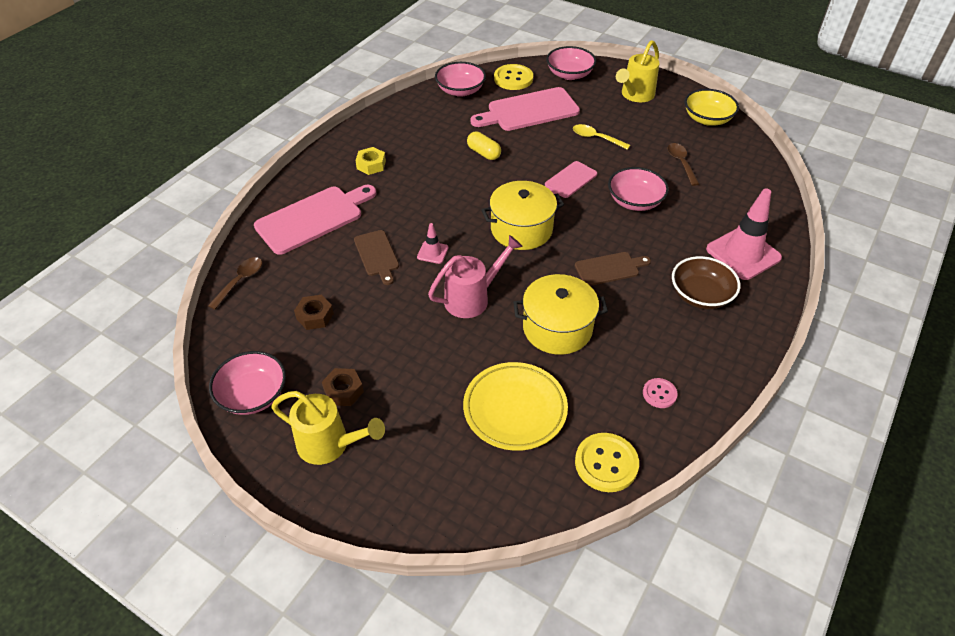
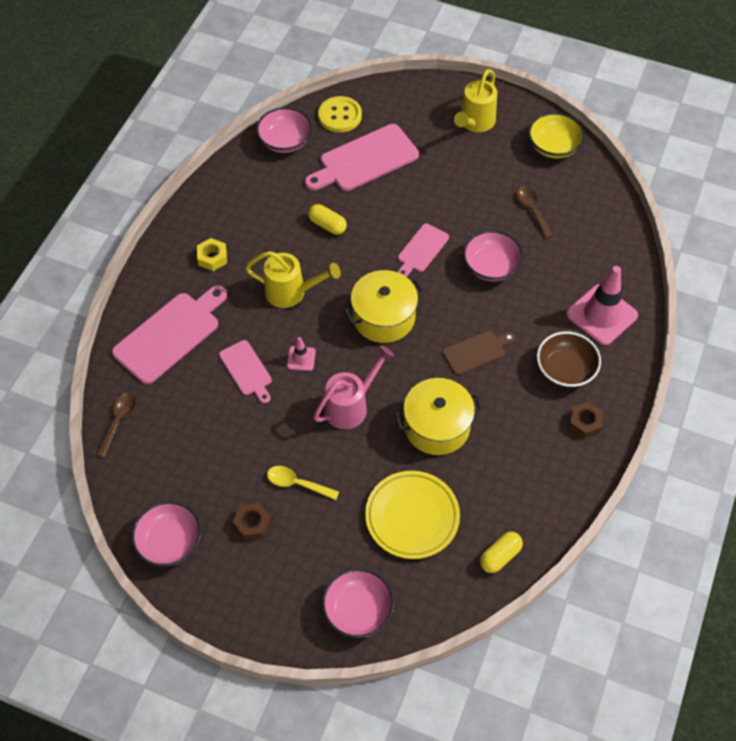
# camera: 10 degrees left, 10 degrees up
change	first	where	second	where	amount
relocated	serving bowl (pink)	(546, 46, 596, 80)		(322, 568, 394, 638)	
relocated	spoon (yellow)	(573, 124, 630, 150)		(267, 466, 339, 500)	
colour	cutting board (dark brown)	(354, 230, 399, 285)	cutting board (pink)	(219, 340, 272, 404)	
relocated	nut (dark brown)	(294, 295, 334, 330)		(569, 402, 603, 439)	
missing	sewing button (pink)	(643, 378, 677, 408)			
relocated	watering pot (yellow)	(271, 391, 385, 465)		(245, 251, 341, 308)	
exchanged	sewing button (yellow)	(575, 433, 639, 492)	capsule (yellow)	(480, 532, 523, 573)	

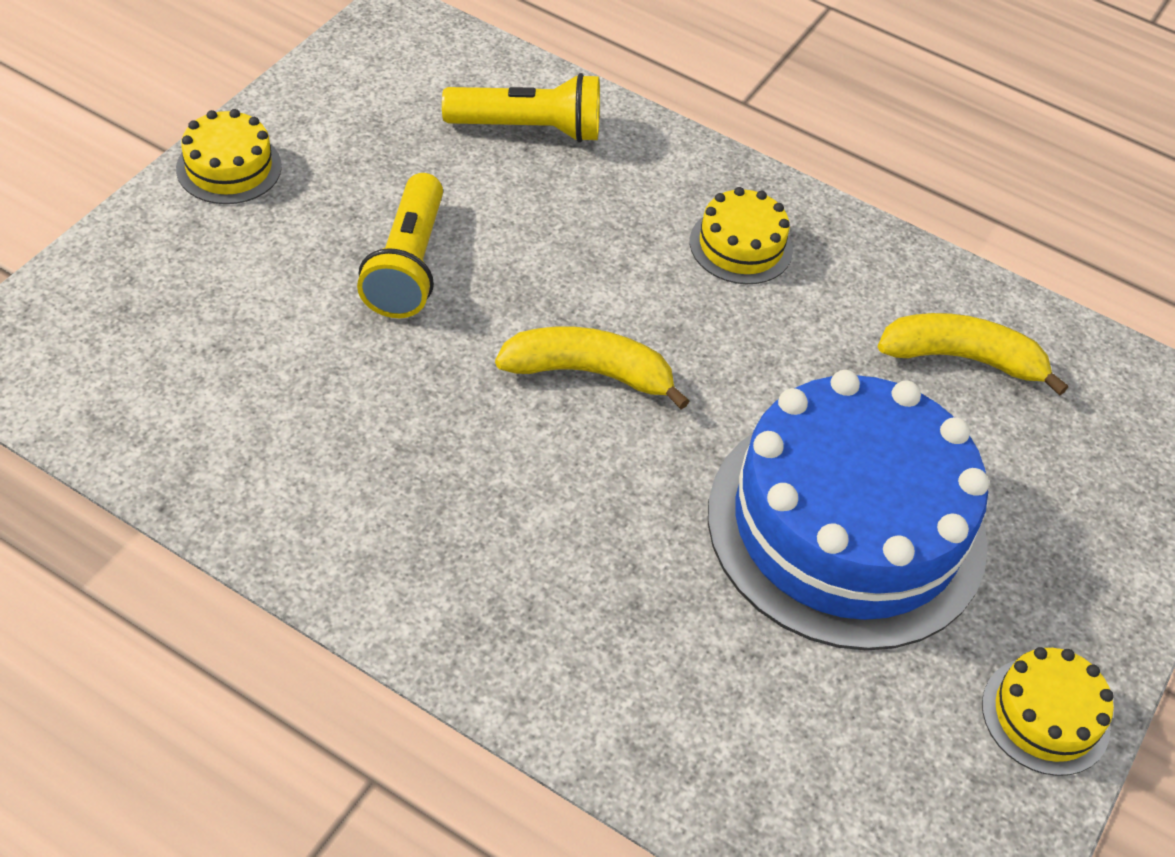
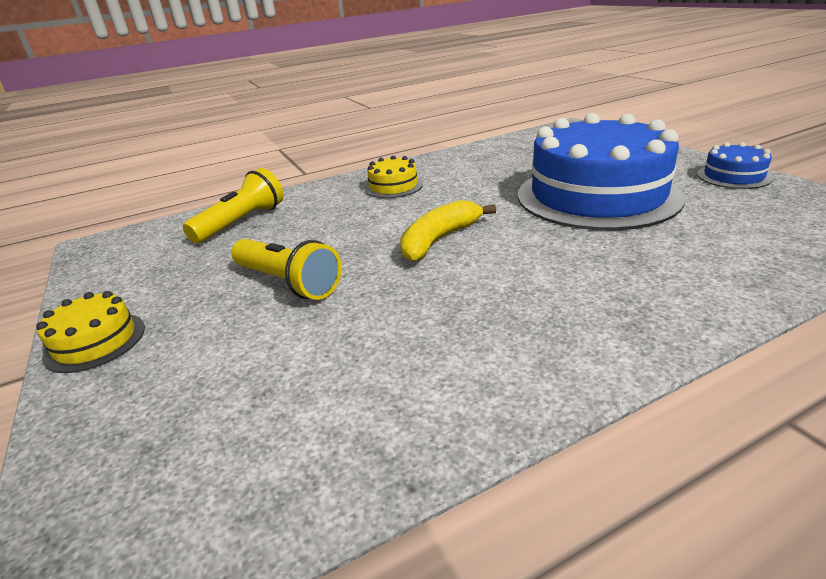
# camera: 50 degrees left, 20 degrees down
change	first	where	second	where	amount
missing	banana fruit (yellow)	(877, 313, 1068, 396)			
colour	layer cake (yellow)	(982, 647, 1114, 776)	layer cake (royal blue)	(697, 142, 773, 189)	

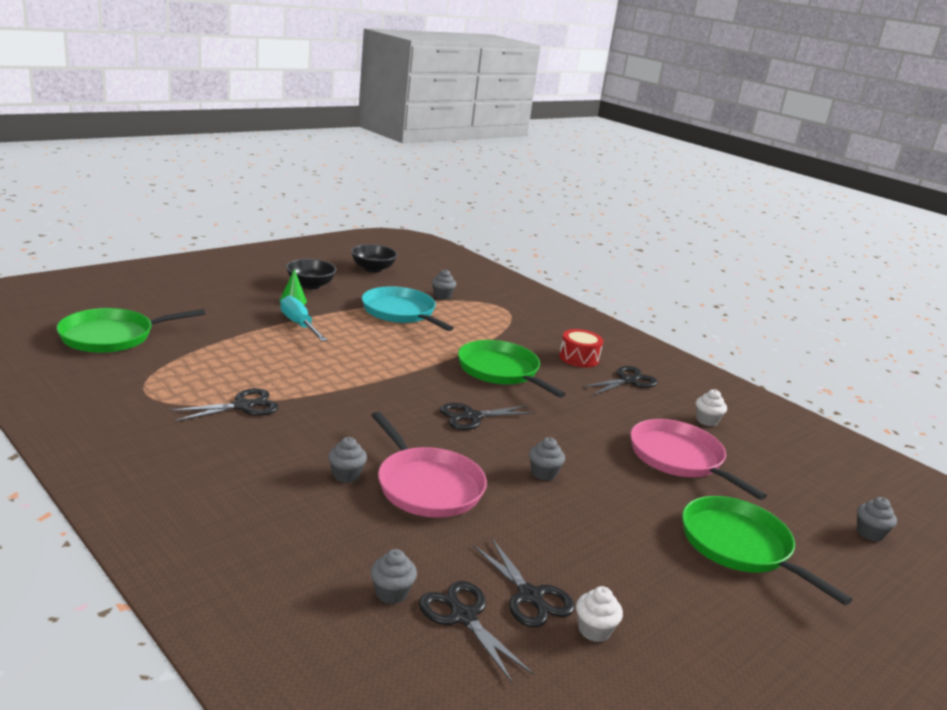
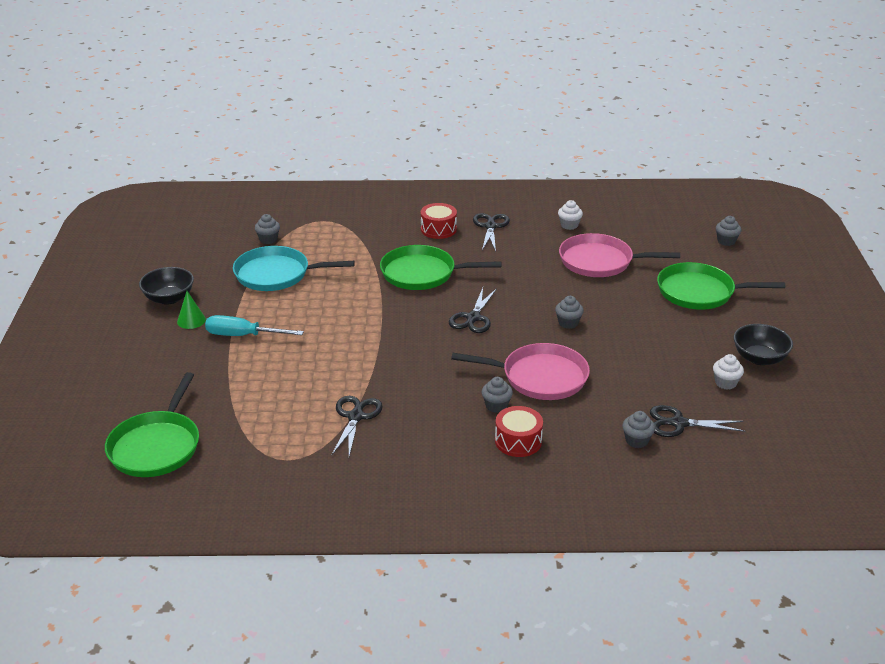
# camera: 45 degrees left, 10 degrees up
change	first	where	second	where	amount
relocated	serving bowl (black)	(351, 244, 398, 272)		(733, 324, 793, 365)	
missing	shears (black)	(472, 537, 575, 627)			
appeared			drum (crimson)	(495, 406, 543, 457)	

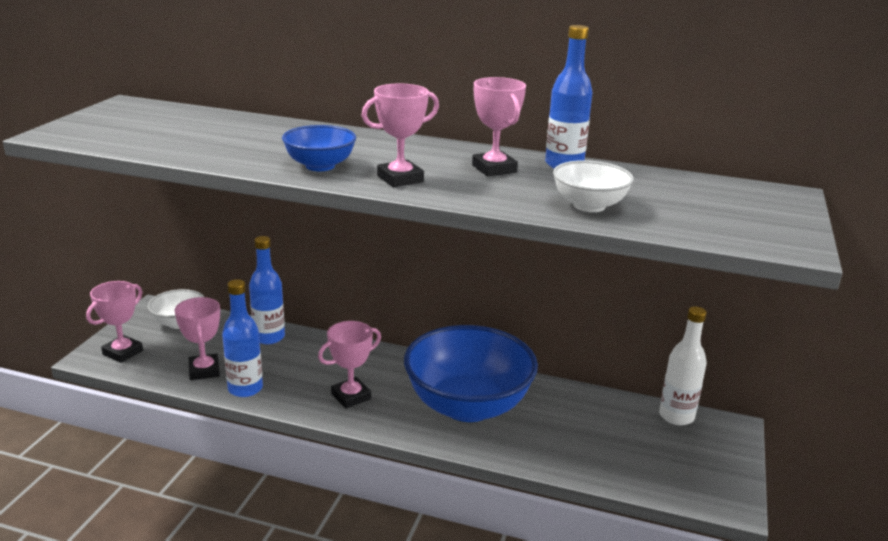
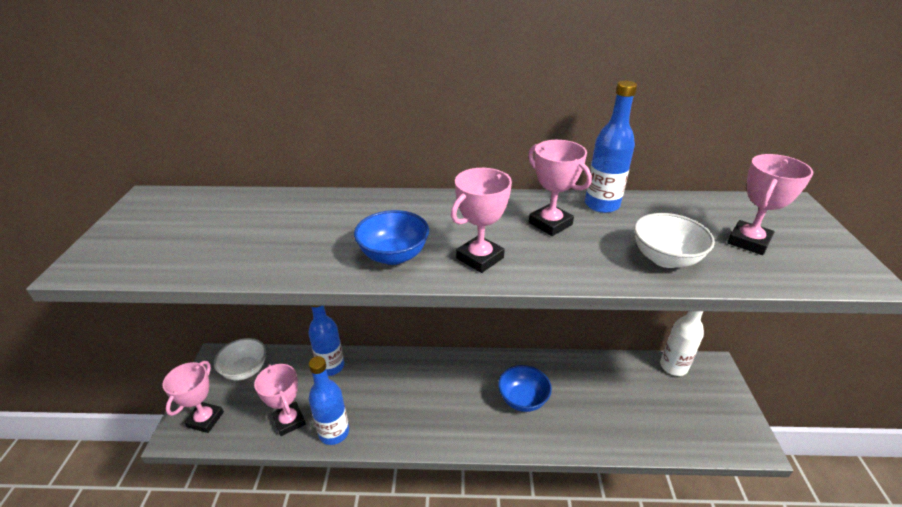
# camera: 15 degrees left, 10 degrees up
change	first	where	second	where	amount
relocated	award cup (pink)	(318, 321, 381, 408)		(727, 154, 813, 255)	
size	serving bowl (royal blue)	(404, 325, 538, 422)		(498, 365, 552, 412)	x0.49

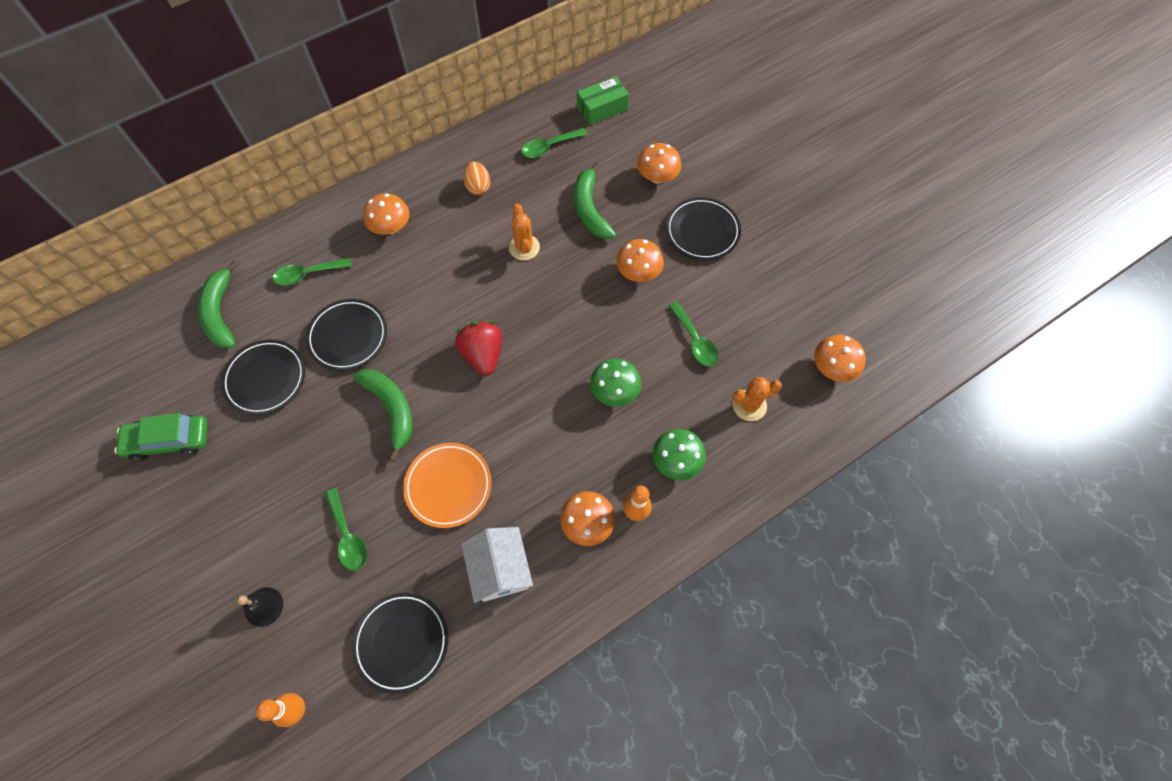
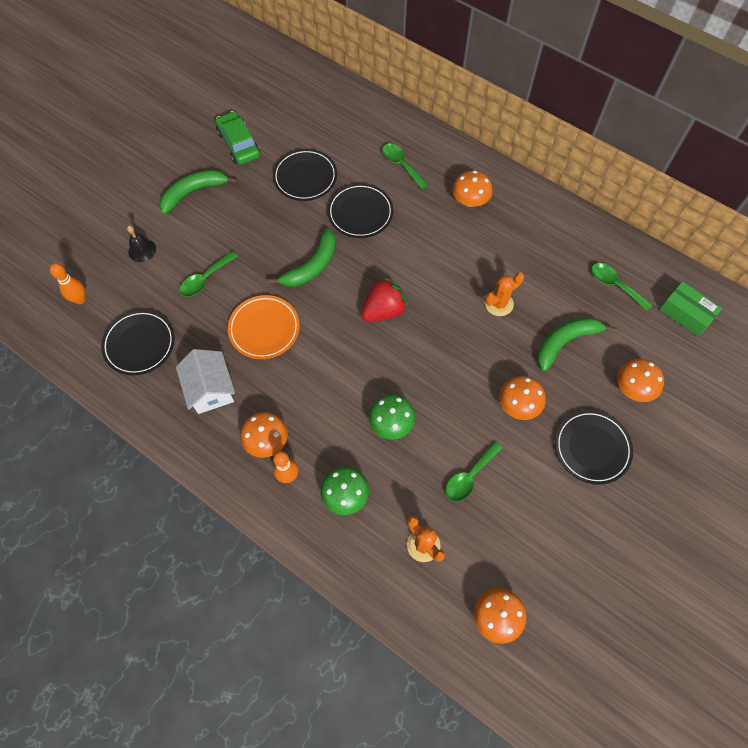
# camera: 70 degrees right, 0 degrees up
change	first	where	second	where	amount
missing	egg shape (bright orange)	(463, 161, 490, 195)			
relocated	banana fruit (emerald)	(198, 261, 238, 349)		(159, 170, 238, 215)	
spun	house (snow-white)	(461, 527, 533, 603)		(176, 349, 235, 414)	75 degrees counterclockwise

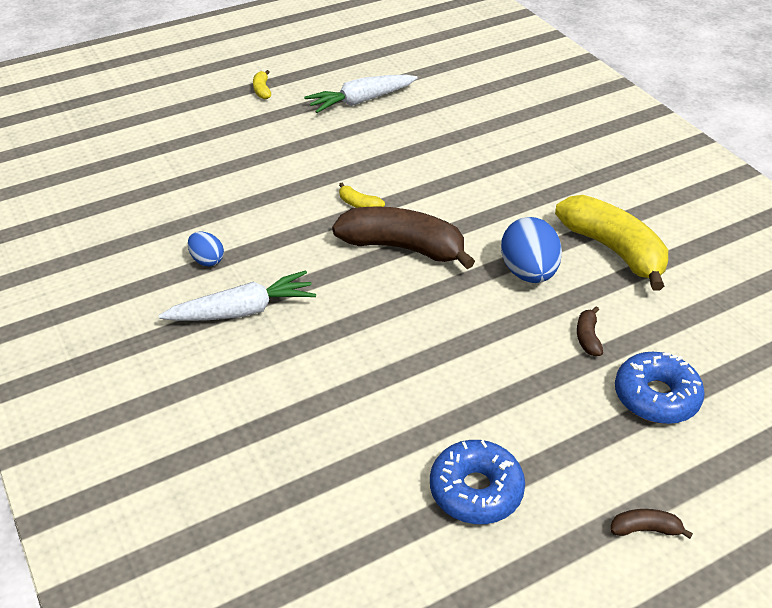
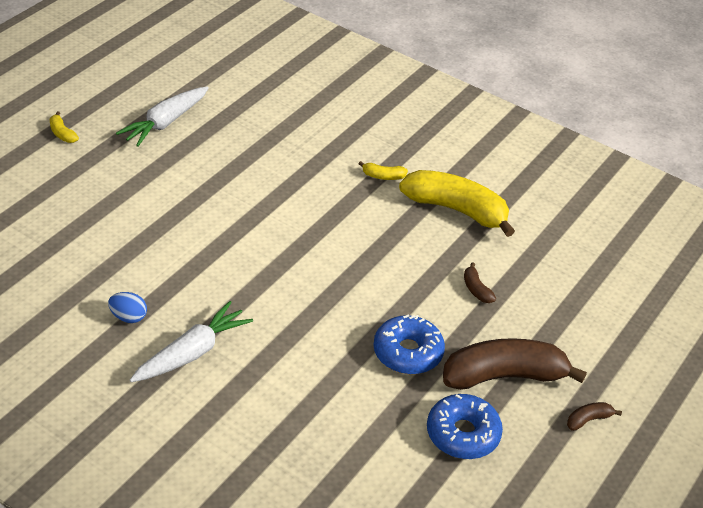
# camera: 30 degrees left, 0 degrees up
change	first	where	second	where	amount
relocated	banana fruit (yellow)	(339, 183, 385, 208)		(358, 161, 408, 180)	
relocated	banana fruit (dark brown)	(332, 206, 475, 269)		(443, 338, 587, 390)	
missing	egg shape (royal blue)	(501, 217, 562, 283)			
relocated	donut (royal blue)	(615, 352, 705, 424)		(373, 315, 445, 374)	

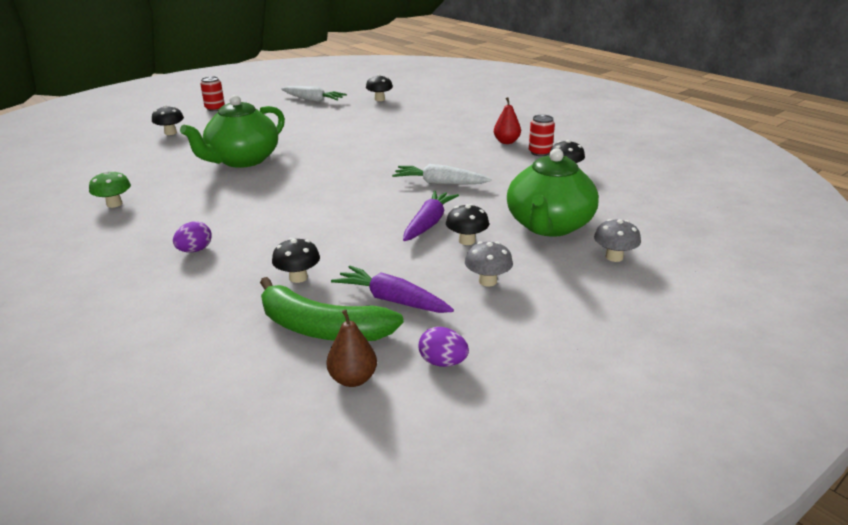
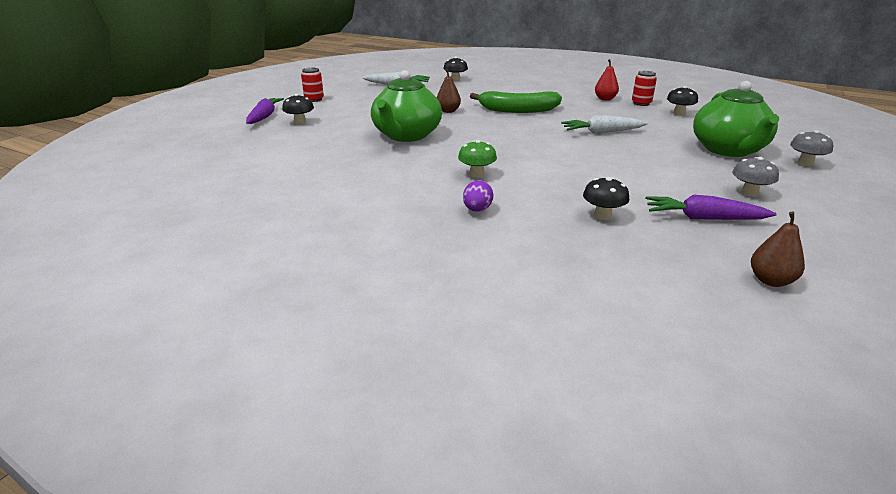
# camera: 20 degrees left, 0 degrees up
change	first	where	second	where	amount
relocated	fungus (emerald)	(89, 171, 131, 208)		(458, 140, 497, 178)	
relocated	toy carrot (royal purple)	(403, 190, 459, 241)		(246, 98, 284, 124)	
missing	fungus (black)	(446, 204, 489, 245)			
relocated	banana fruit (emerald)	(260, 277, 403, 341)		(470, 91, 562, 113)	
missing	egg shape (royal purple)	(419, 327, 469, 367)			
appeared			pear fruit (dark brown)	(437, 69, 461, 113)	

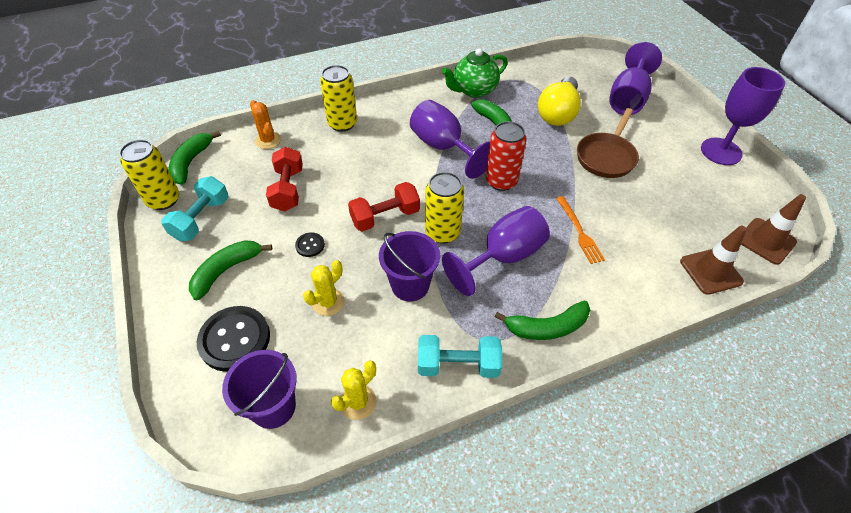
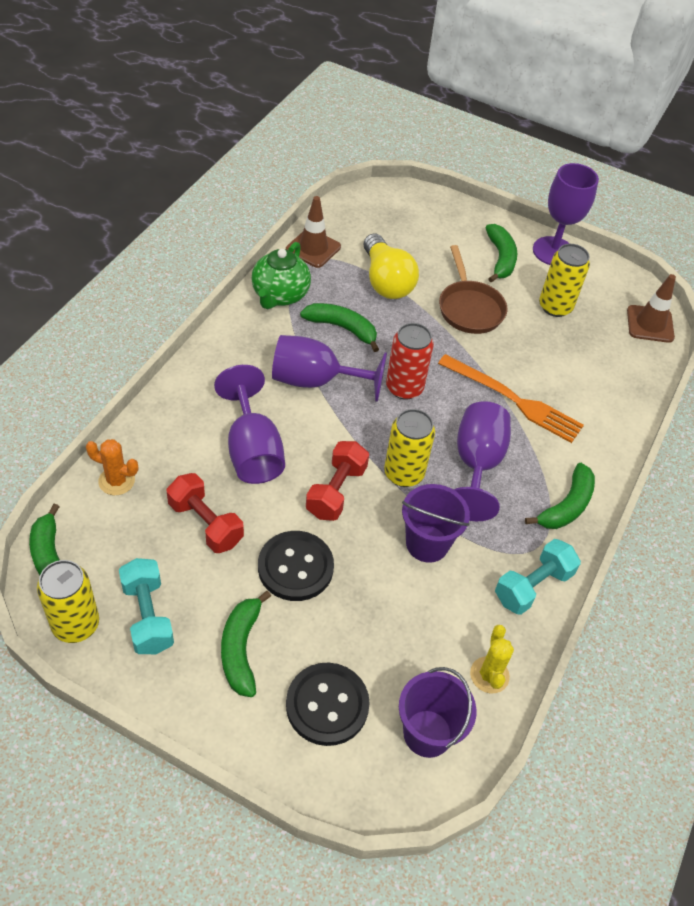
# camera: 45 degrees left, 0 degrees up
change	first	where	second	where	amount
relocated	chalice (royal purple)	(609, 42, 662, 115)		(214, 365, 285, 484)	
relocated	tin (yellow)	(320, 65, 357, 132)		(539, 244, 590, 317)	
size	fork (bright orange)	(556, 196, 605, 264)		(438, 354, 584, 443)	x1.64
relocated	road cone (dark brown)	(680, 226, 747, 295)		(286, 196, 341, 268)	
size	sewing button (black)	(295, 232, 325, 257)		(258, 531, 334, 601)	x2.12
missing	cactus (yellow)	(303, 260, 345, 316)			
appeared			banana fruit (emerald)	(485, 224, 517, 282)	

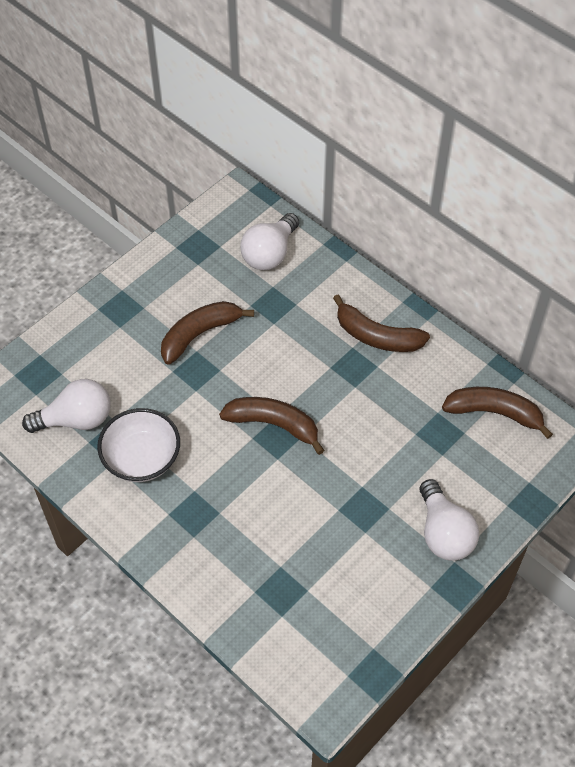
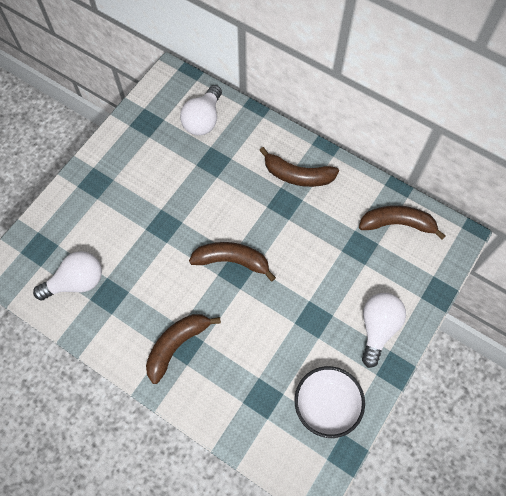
# camera: 10 degrees left, 10 degrees up
change	first	where	second	where	amount
relocated	banana fruit (dark brown)	(161, 301, 254, 364)		(146, 314, 221, 384)	
relocated	serving bowl (snow-white)	(97, 408, 180, 482)		(295, 366, 365, 438)	
spun	bulb (snow-white)	(420, 479, 479, 561)		(362, 293, 406, 368)	135 degrees counterclockwise

